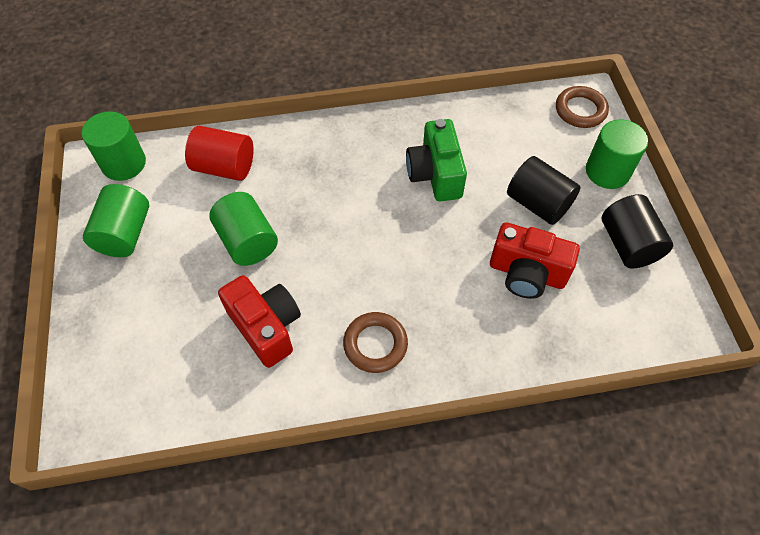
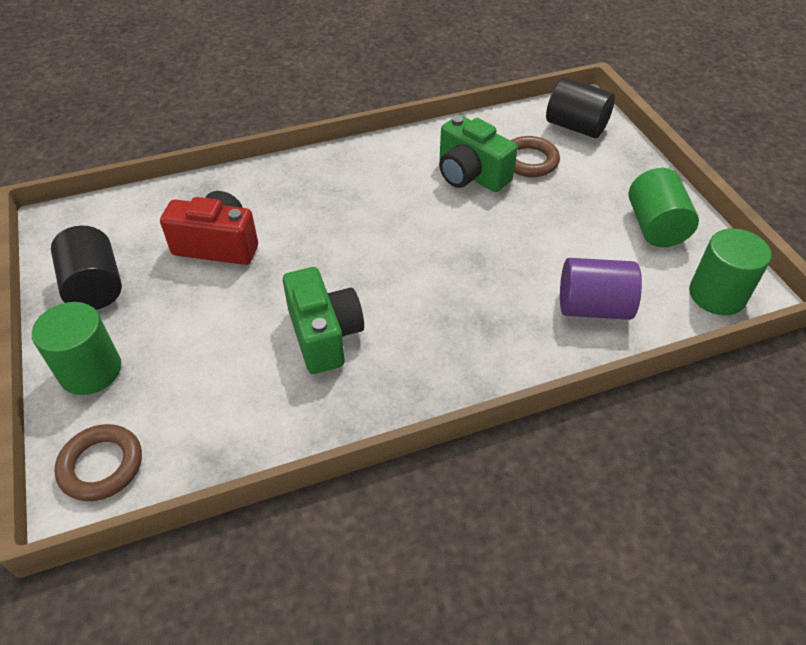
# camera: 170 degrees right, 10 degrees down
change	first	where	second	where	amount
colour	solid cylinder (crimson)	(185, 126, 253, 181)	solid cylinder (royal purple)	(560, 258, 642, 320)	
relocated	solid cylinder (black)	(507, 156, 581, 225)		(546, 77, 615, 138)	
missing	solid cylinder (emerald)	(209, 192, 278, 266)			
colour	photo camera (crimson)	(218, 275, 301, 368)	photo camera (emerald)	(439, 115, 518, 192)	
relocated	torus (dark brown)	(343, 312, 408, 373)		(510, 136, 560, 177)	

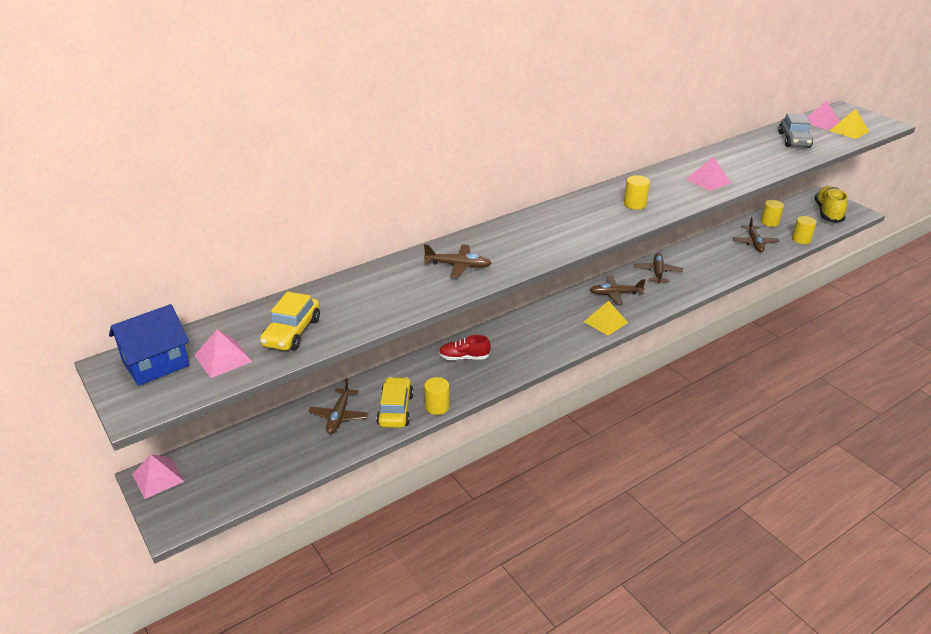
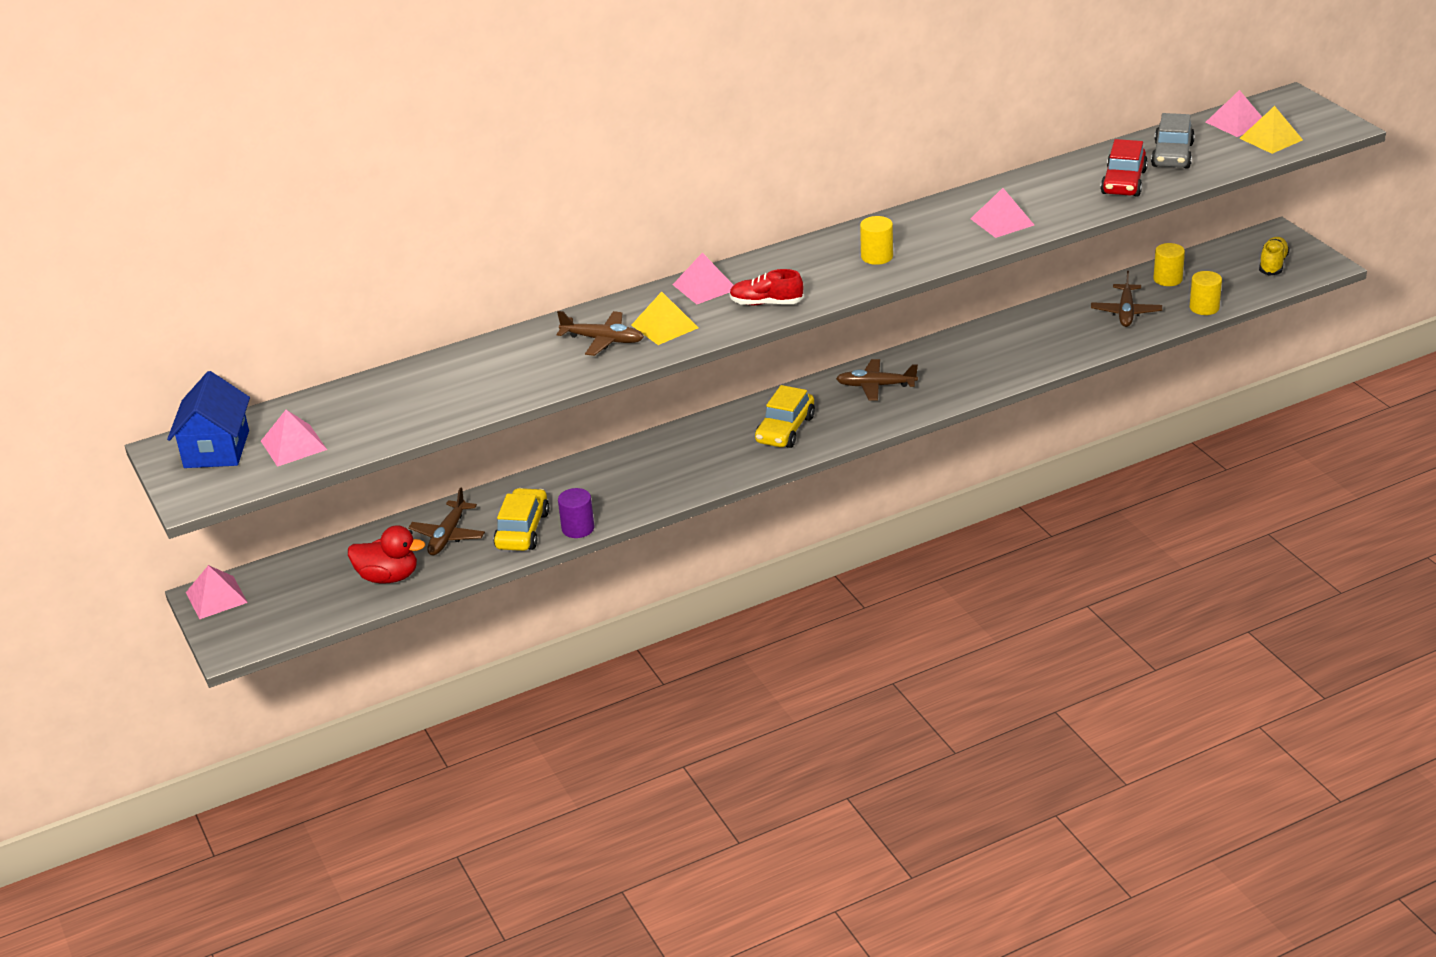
# camera: 10 degrees right, 0 degrees up
change	first	where	second	where	amount
size	lace-up shoe (yellow)	(814, 186, 848, 223)		(1259, 237, 1290, 276)	x0.64
missing	toy plane (dark brown)	(635, 253, 683, 283)			
relocated	automobile (yellow)	(260, 292, 320, 351)		(755, 385, 815, 448)	
relocated	pyramid (yellow)	(584, 301, 628, 336)		(631, 292, 698, 345)	
spun	house (royal blue)	(109, 304, 190, 386)		(167, 371, 250, 468)	60 degrees counterclockwise
relocated	lace-up shoe (crimson)	(439, 335, 491, 360)		(729, 269, 804, 305)	
colour	solid cylinder (yellow)	(424, 377, 450, 415)	solid cylinder (royal purple)	(558, 488, 594, 538)	
appeared			automobile (crimson)	(1100, 139, 1148, 197)	
appeared			pyramid (pink)	(673, 252, 734, 304)	
appeared			duck (crimson)	(348, 525, 425, 583)	

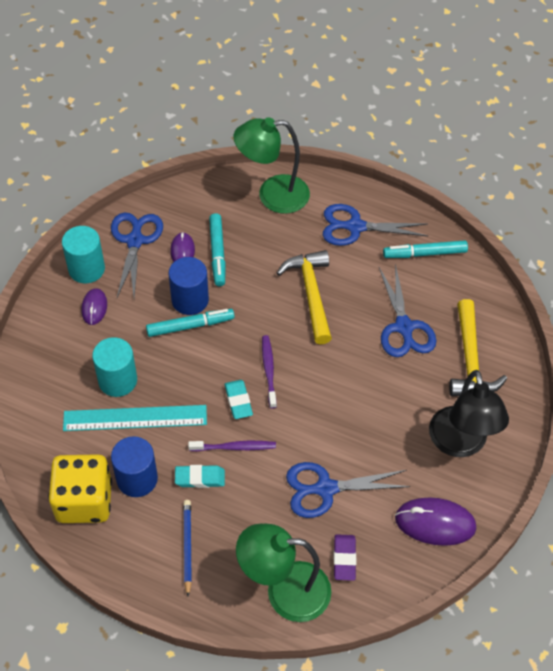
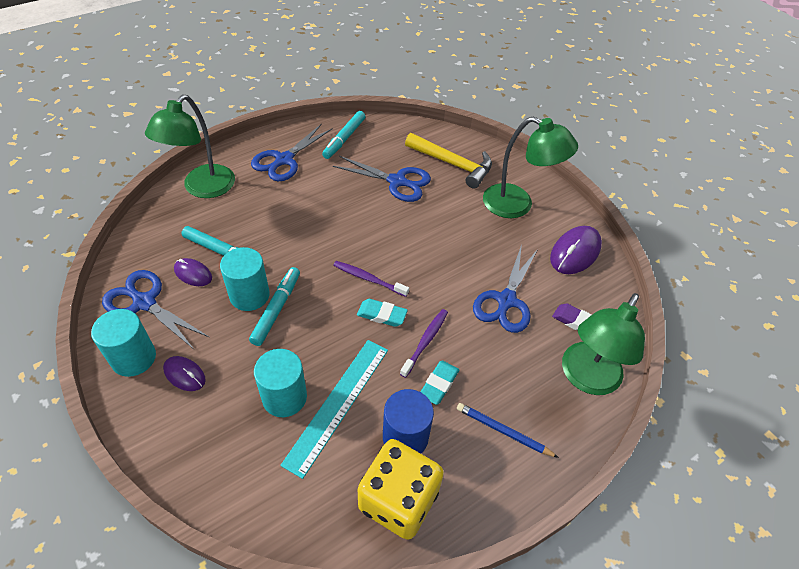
# camera: 60 degrees left, 5 degrees down
change	first	where	second	where	amount
missing	hammer (yellow)	(277, 250, 332, 345)			
colour	solid cylinder (royal blue)	(169, 257, 209, 315)	solid cylinder (turquoise)	(220, 247, 270, 311)	
colour	desk lamp (black)	(429, 370, 509, 457)	desk lamp (emerald)	(483, 117, 578, 218)	

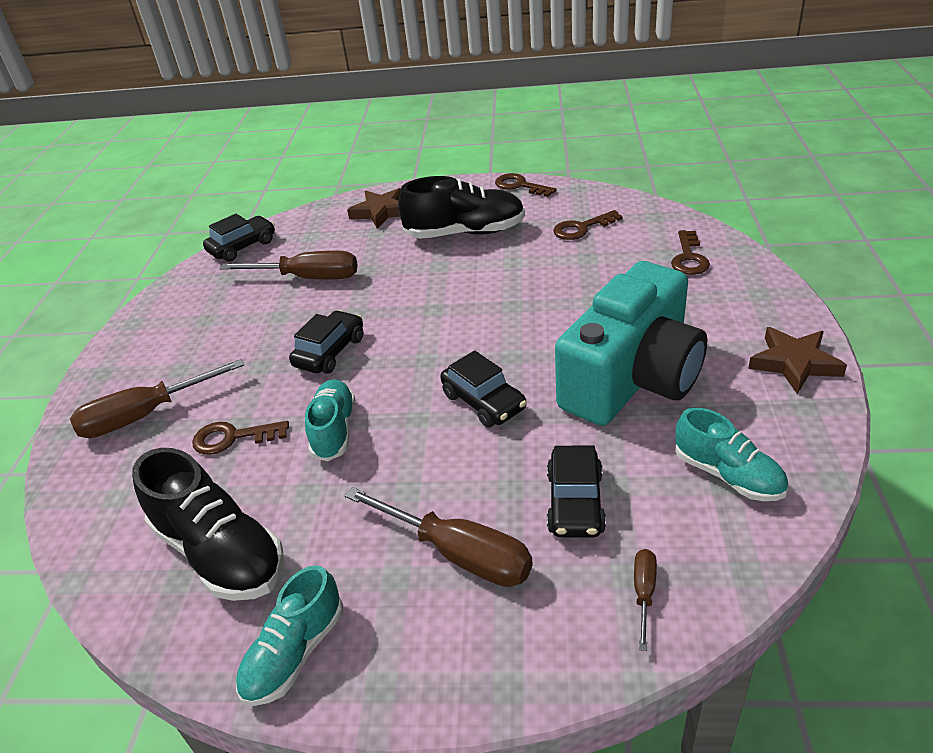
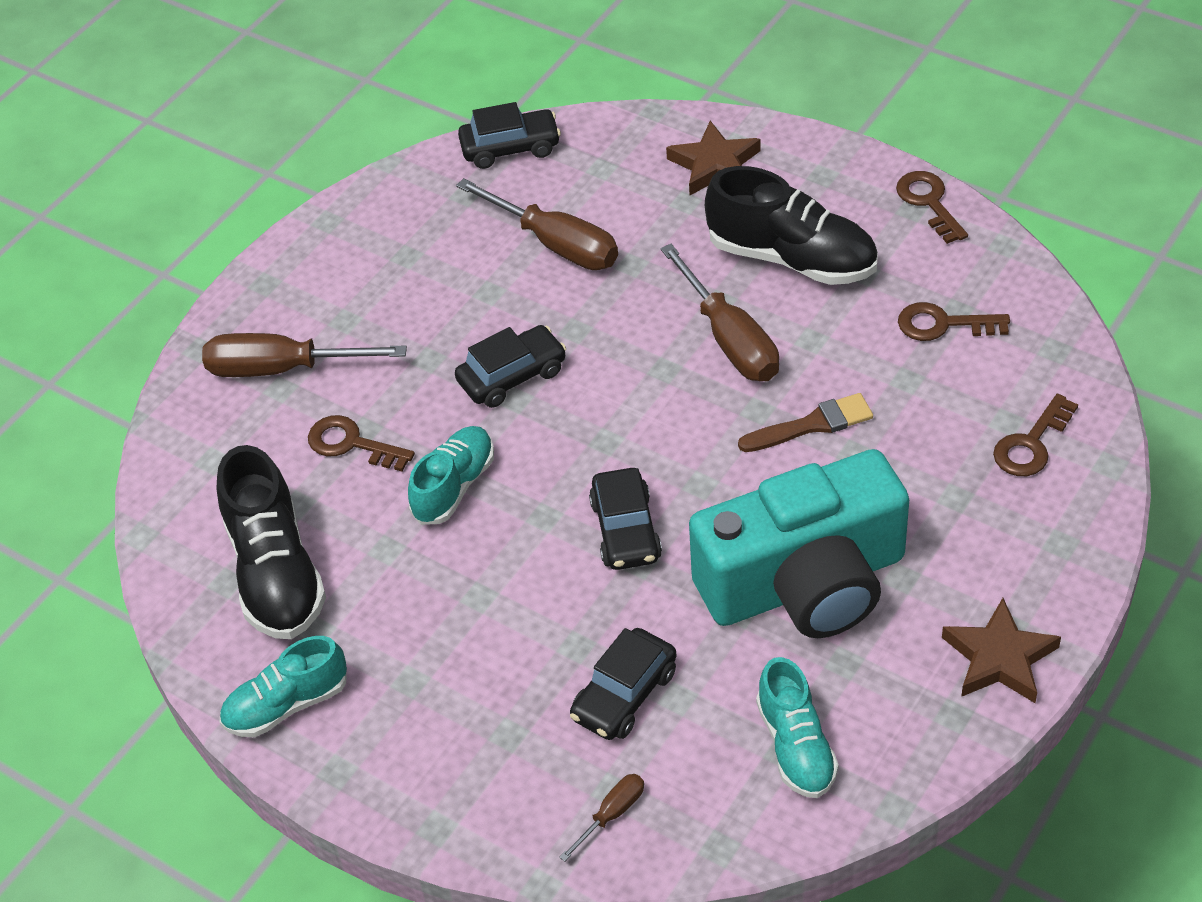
# camera: 30 degrees right, 10 degrees up
change	first	where	second	where	amount
relocated	hand screwdriver (dark brown)	(345, 487, 533, 587)		(660, 244, 779, 381)	
appeared			paintbrush (dark brown)	(738, 393, 873, 452)	

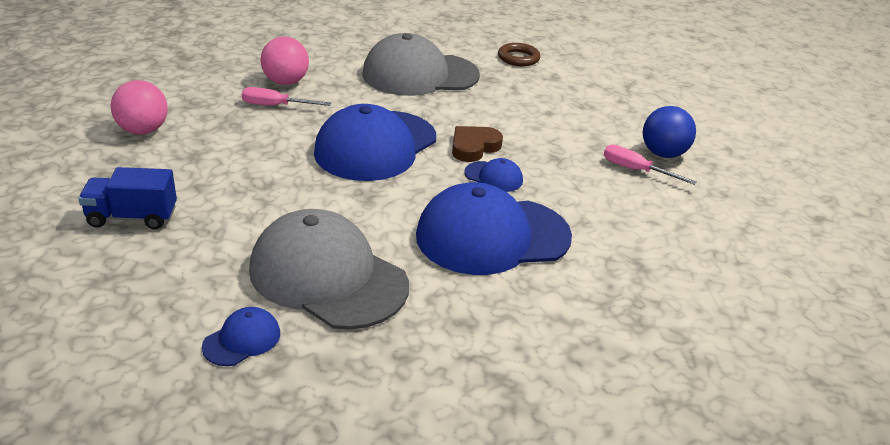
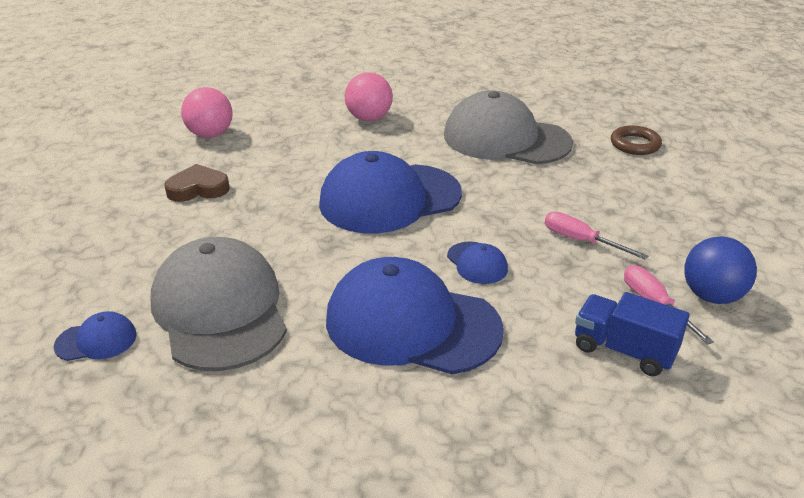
# camera: 35 degrees right, 0 degrees up
change	first	where	second	where	amount
relocated	hand screwdriver (pink)	(242, 87, 331, 106)		(545, 211, 648, 260)	
relocated	heart (dark brown)	(452, 126, 503, 162)		(164, 164, 230, 202)	
relocated	toy truck (royal blue)	(78, 167, 177, 230)		(575, 292, 690, 376)	

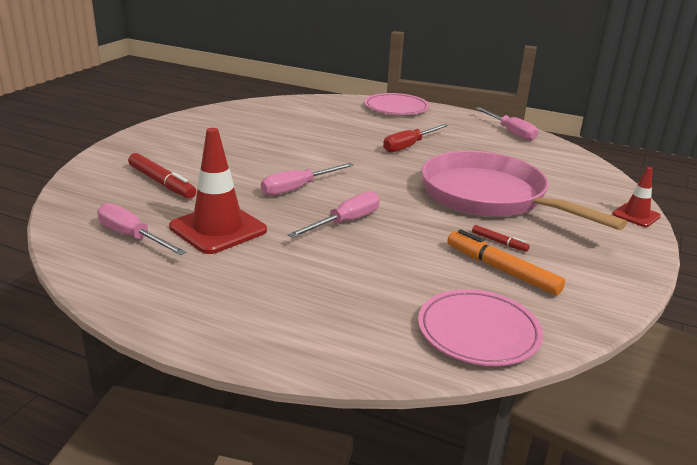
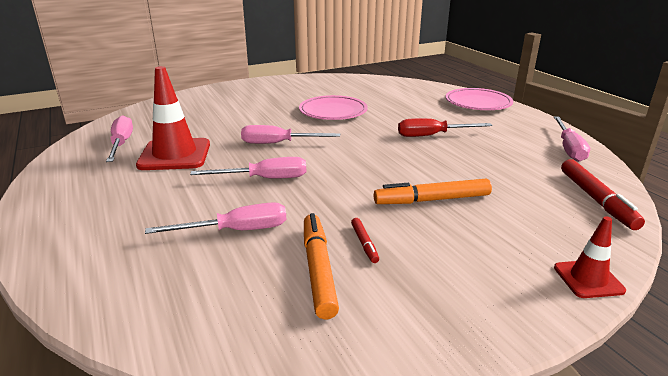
# camera: 40 degrees right, 0 degrees up
change	first	where	second	where	amount
exchanged	pan (pink)	(421, 151, 627, 230)	marker (bright orange)	(374, 179, 492, 204)	
relocated	marker (crimson)	(128, 153, 196, 199)		(561, 159, 645, 230)	
relocated	flat dish (pink)	(418, 289, 543, 366)		(299, 95, 368, 120)	
appeared			hand screwdriver (pink)	(145, 202, 286, 234)	

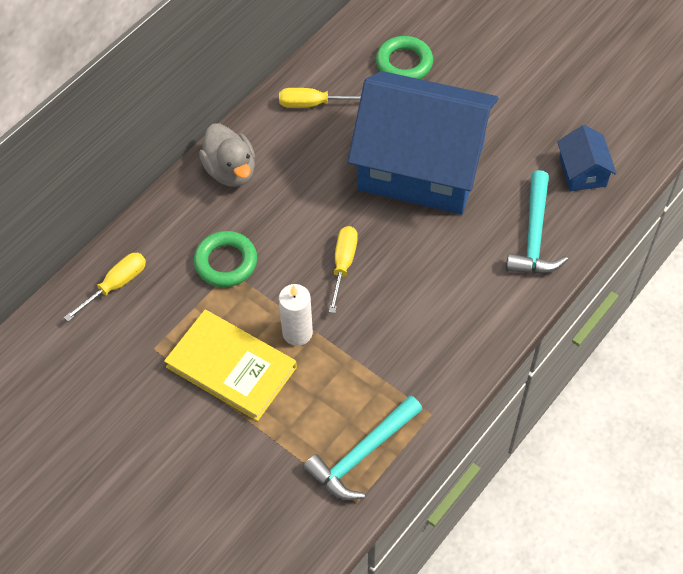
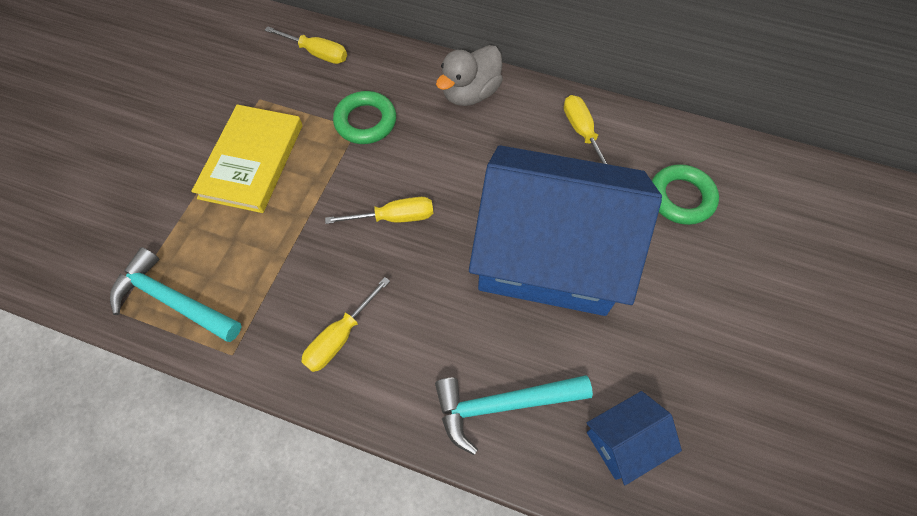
# camera: 70 degrees right, 5 degrees up
change	first	where	second	where	amount
spun	house (royal blue)	(348, 71, 499, 214)		(469, 145, 662, 316)	75 degrees counterclockwise
missing	pillar candle (snow-white)	(279, 284, 313, 346)			
appeared			hand screwdriver (yellow)	(301, 277, 390, 372)	

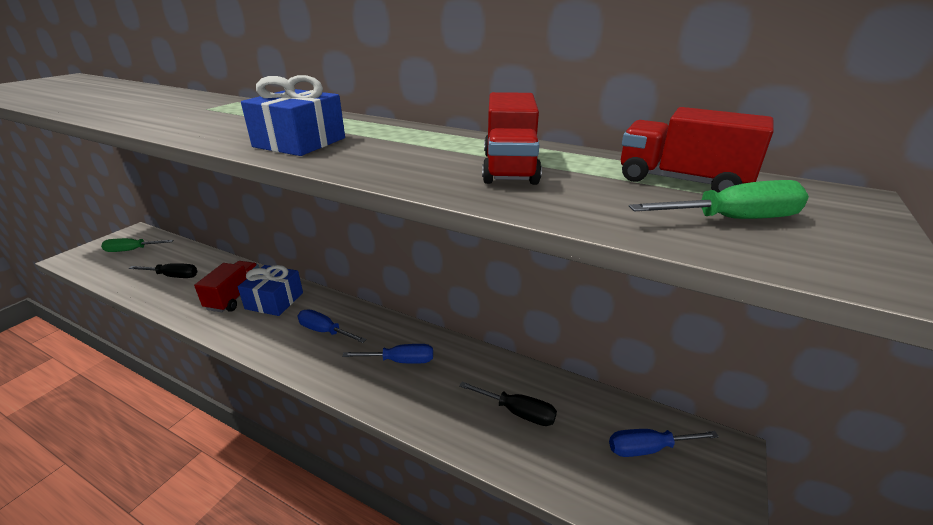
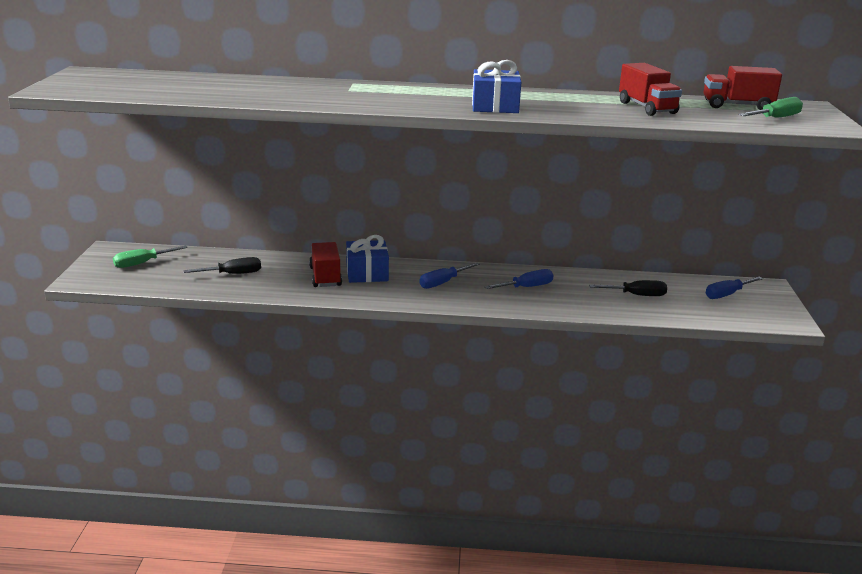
# camera: 25 degrees left, 5 degrees down
change	first	where	second	where	amount
spun	hand screwdriver (royal blue)	(298, 309, 367, 343)		(419, 262, 480, 289)	45 degrees counterclockwise

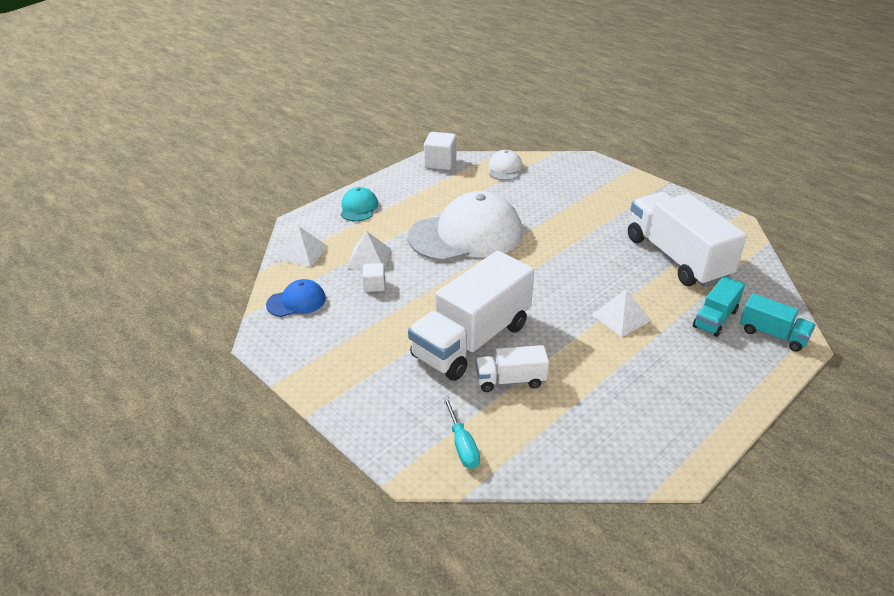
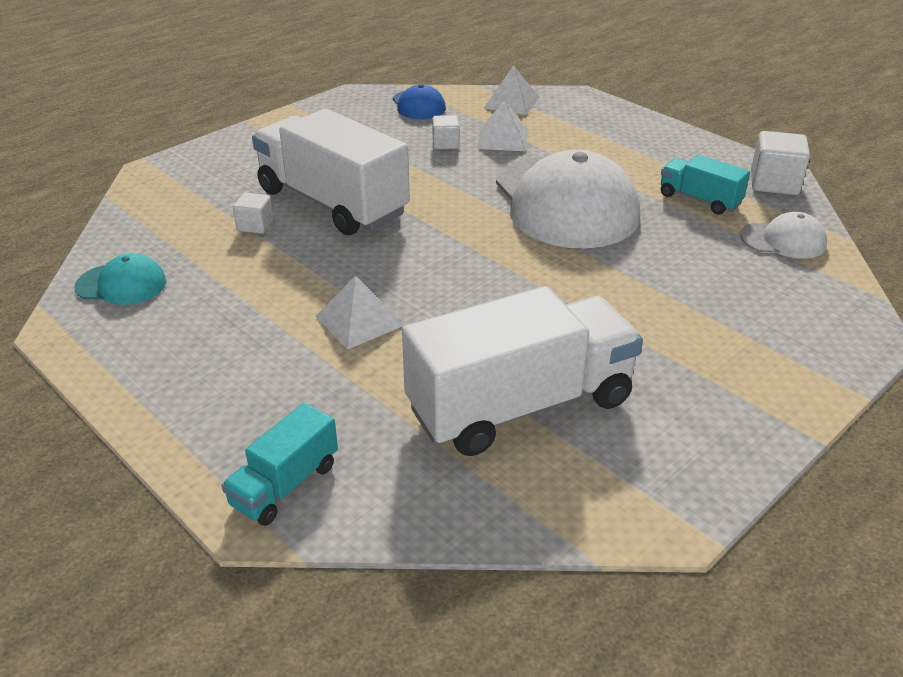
# camera: 90 degrees right, 0 degrees up
change	first	where	second	where	amount
relocated	baseball cap (turquoise)	(341, 187, 378, 221)		(75, 253, 166, 305)	
relocated	toy truck (turquoise)	(693, 276, 745, 337)		(661, 155, 750, 215)	
exchanged	toy truck (snow-white)	(475, 345, 549, 392)	solid cube (snow-white)	(233, 192, 273, 234)	
missing	hand screwdriver (turquoise)	(443, 397, 480, 469)			

